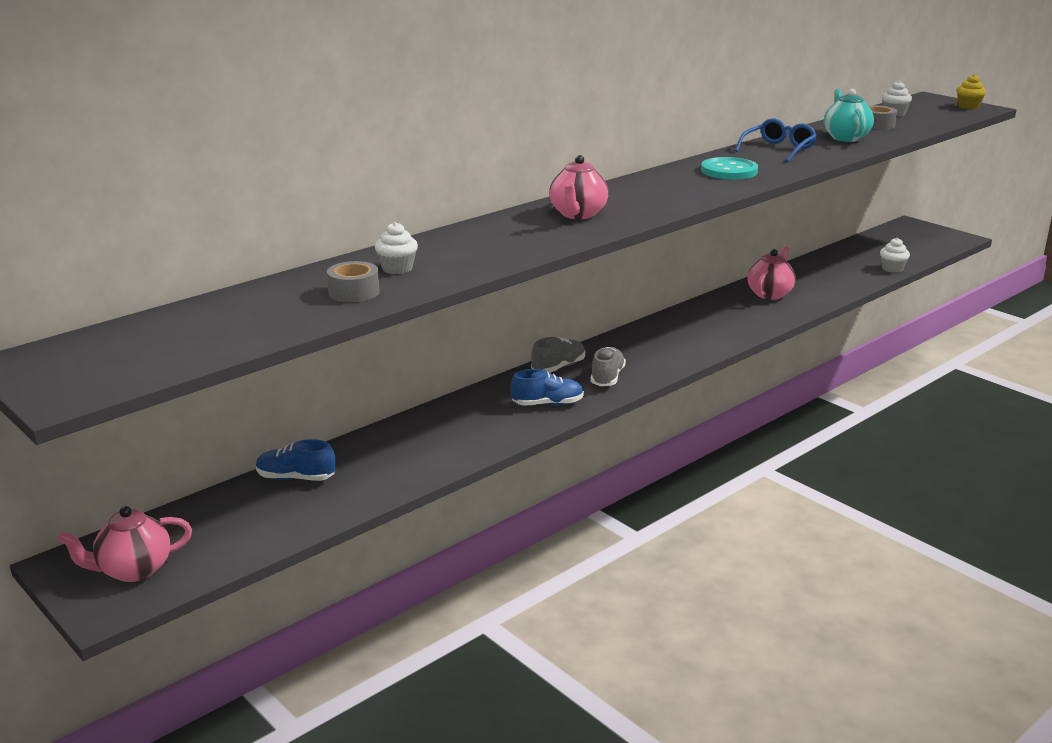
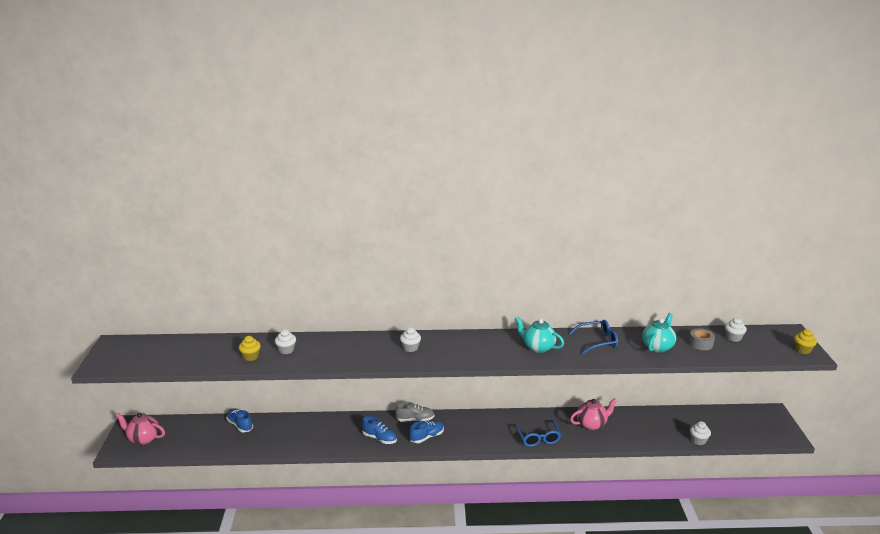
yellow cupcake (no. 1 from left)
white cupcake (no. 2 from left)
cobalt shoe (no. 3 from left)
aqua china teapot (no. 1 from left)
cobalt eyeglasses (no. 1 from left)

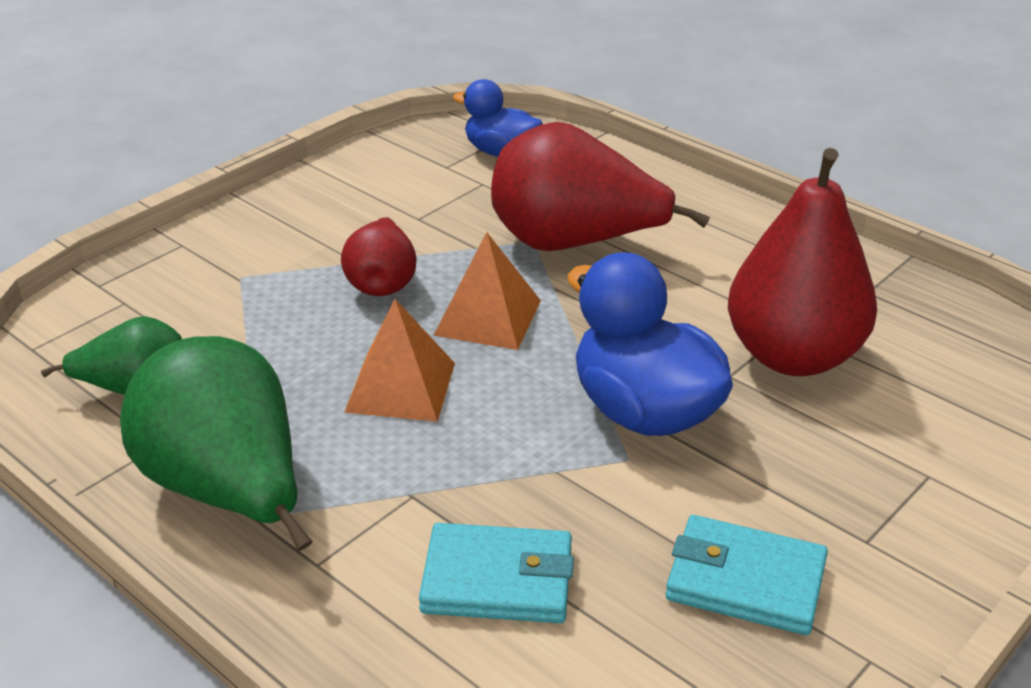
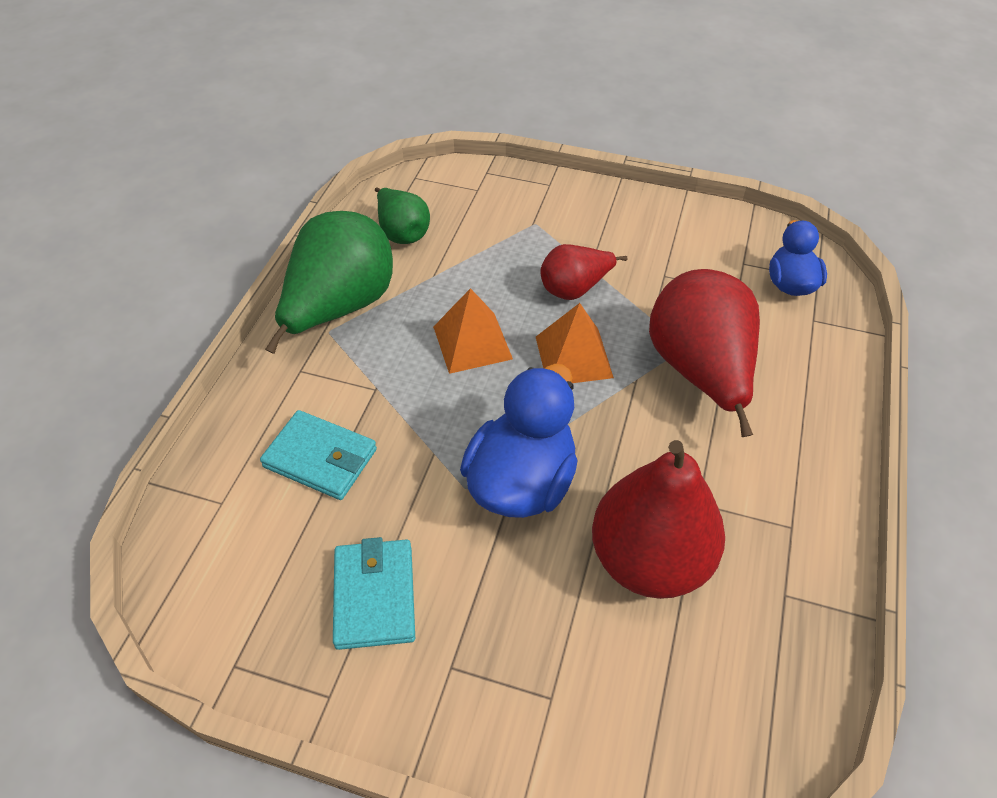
aqua wallet (no. 1 from left)

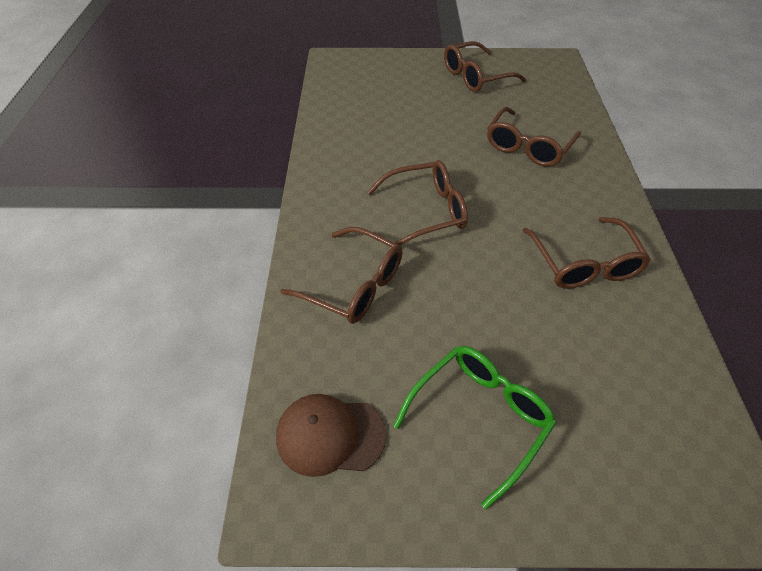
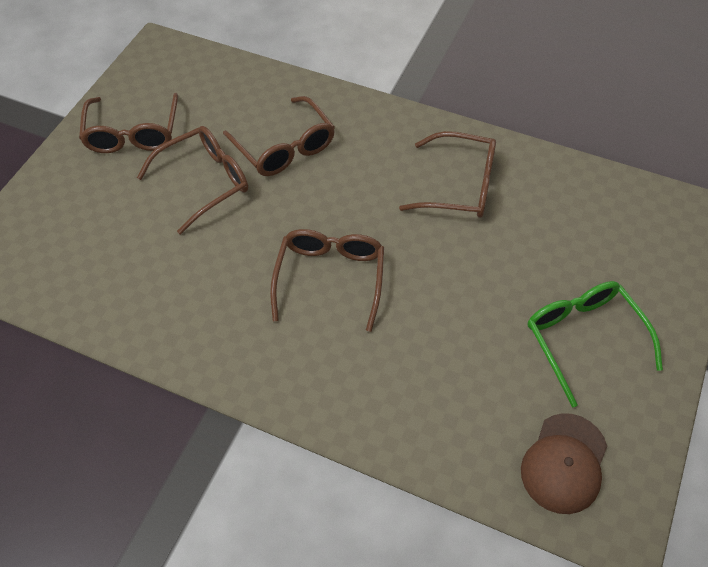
russet eyeglasses (no. 2 from left)

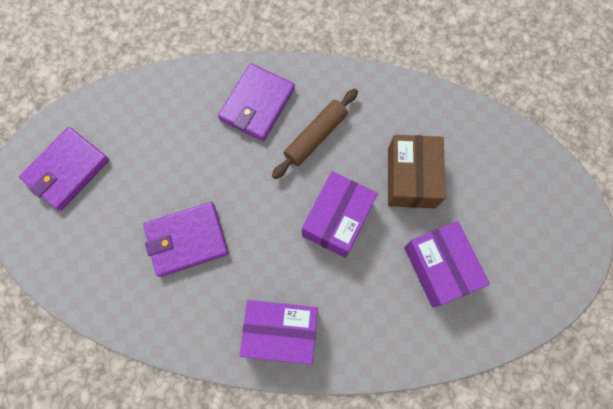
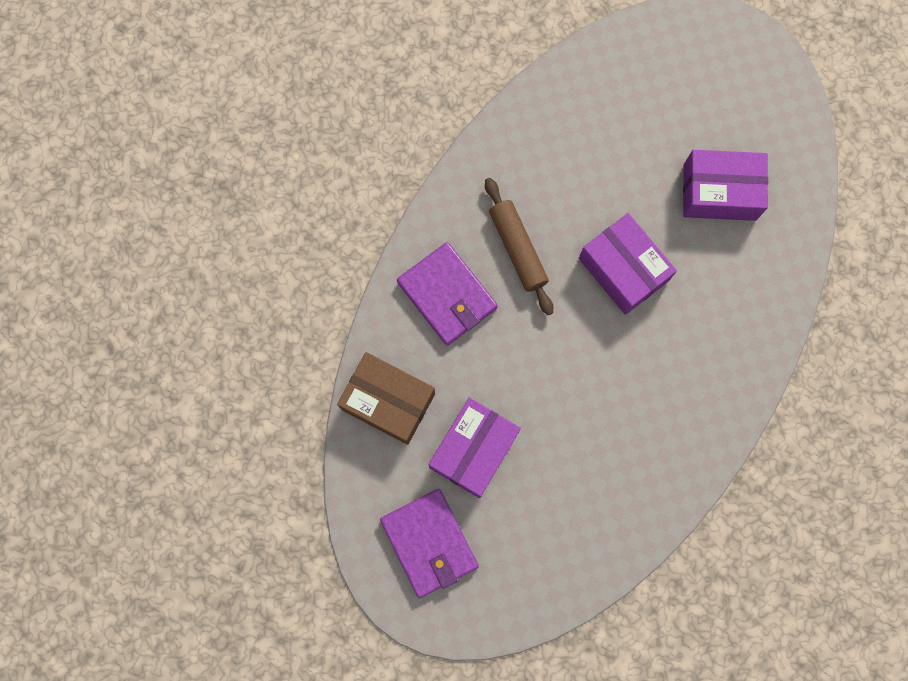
royal purple wallet (no. 2 from left in the first image)
royal purple box (no. 1 from left)
russet box

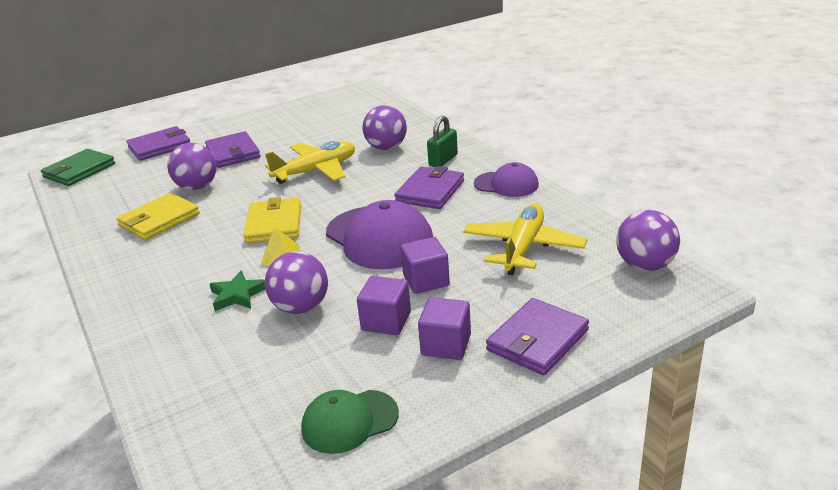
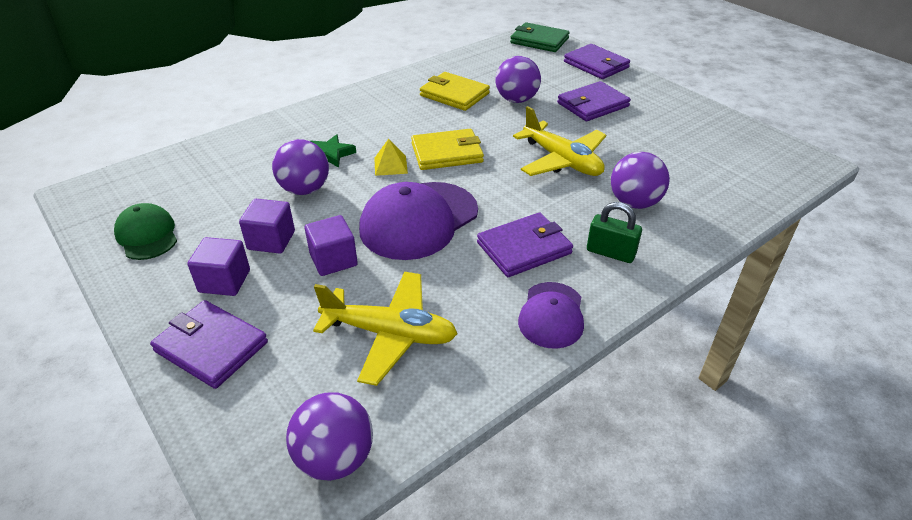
royal purple wallet (no. 2 from left)

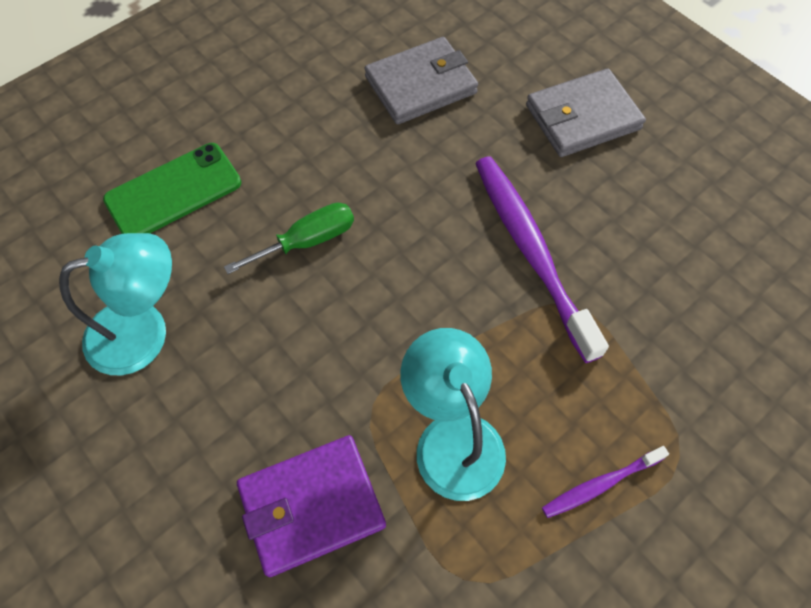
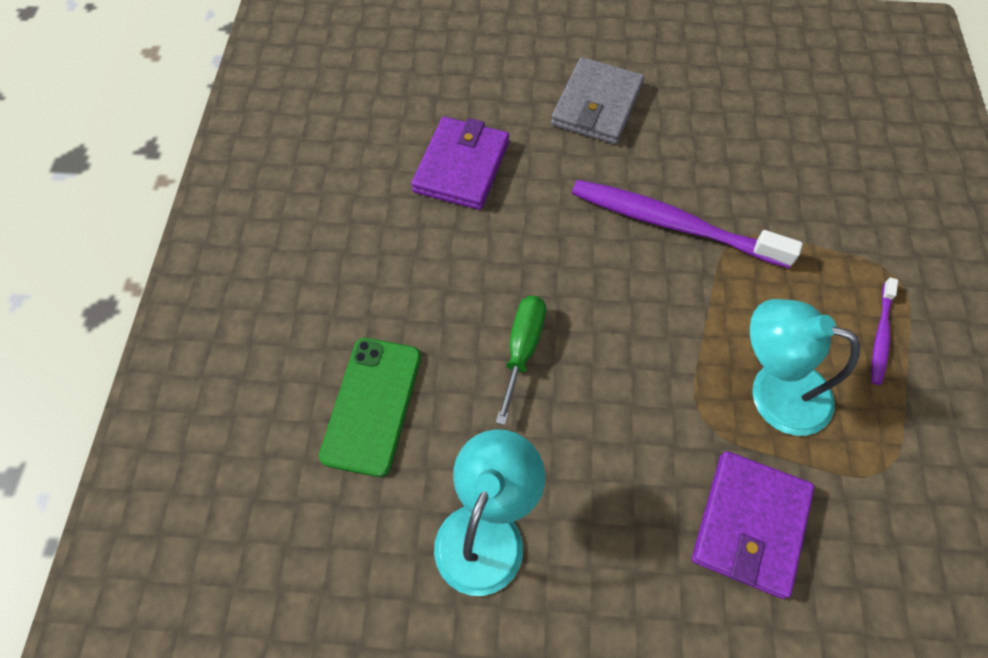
royal purple wallet (no. 1 from left)

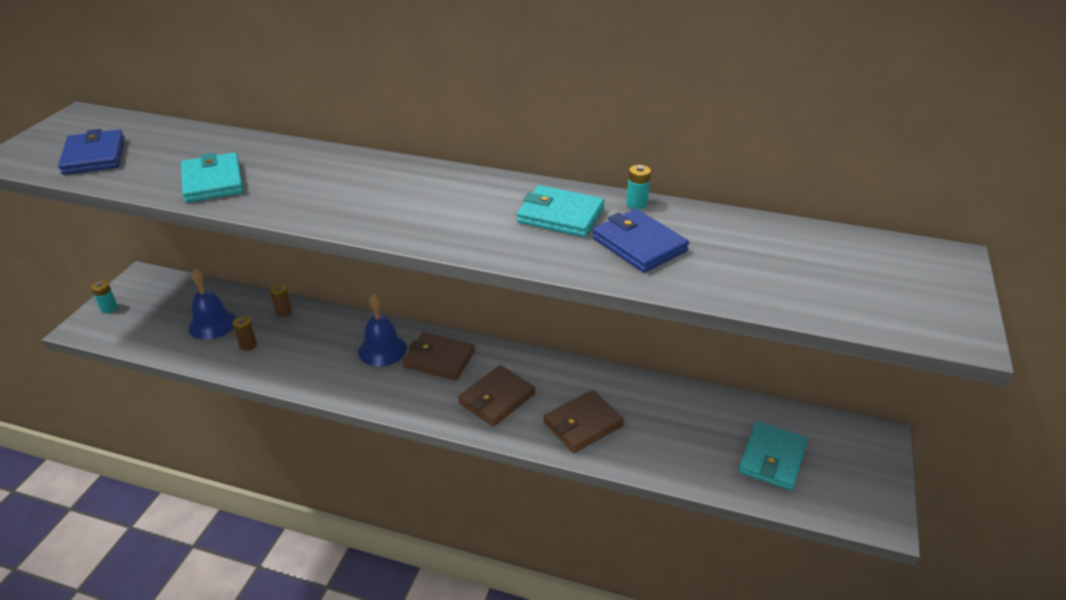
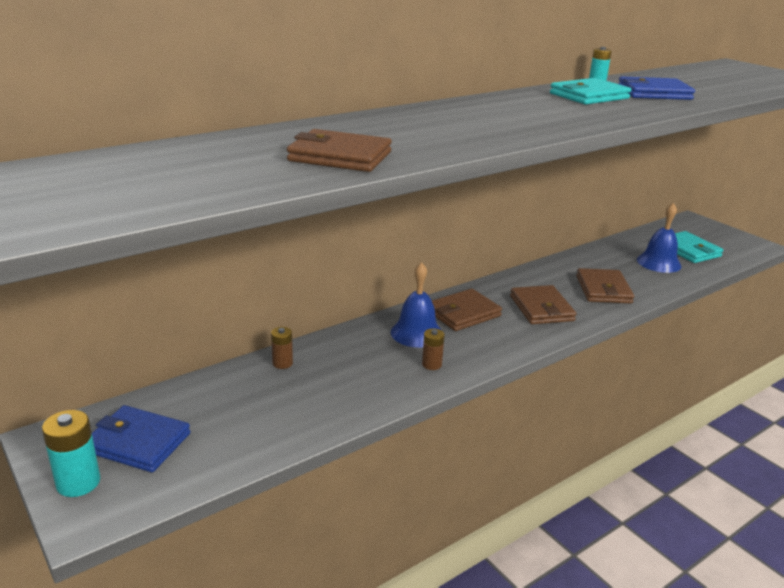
cobalt wallet (no. 1 from left)
aqua battery (no. 1 from left)
russet wallet (no. 1 from left)
cobalt school bell (no. 2 from left)
russet battery (no. 2 from left)

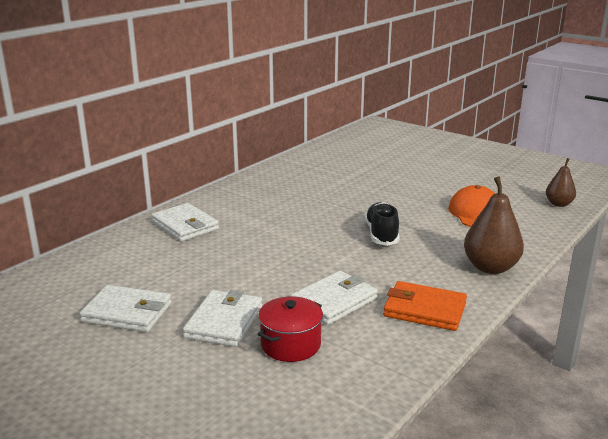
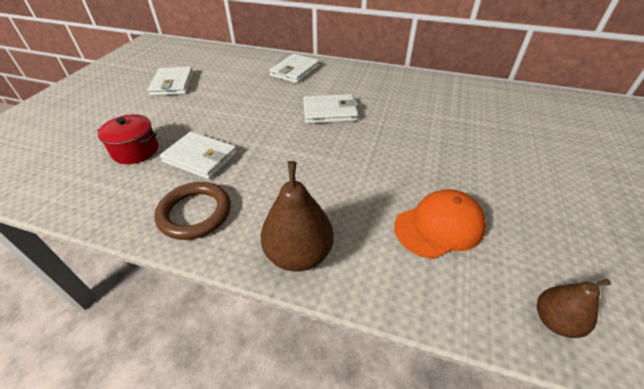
white wallet (no. 4 from left)
jet-black shoe
russet torus

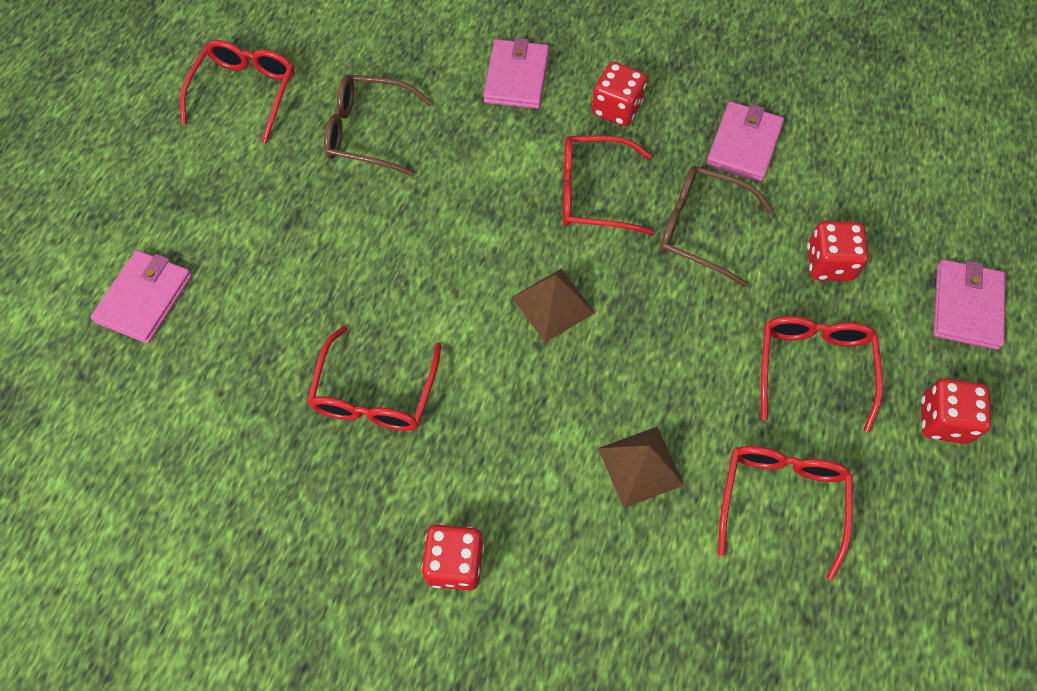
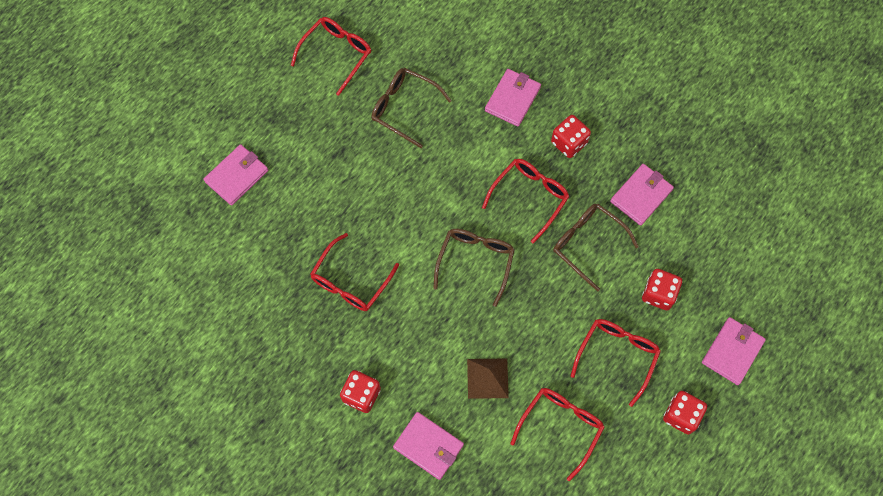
russet eyeglasses (no. 2 from left)
crimson eyeglasses (no. 3 from left)
pink wallet (no. 2 from left)

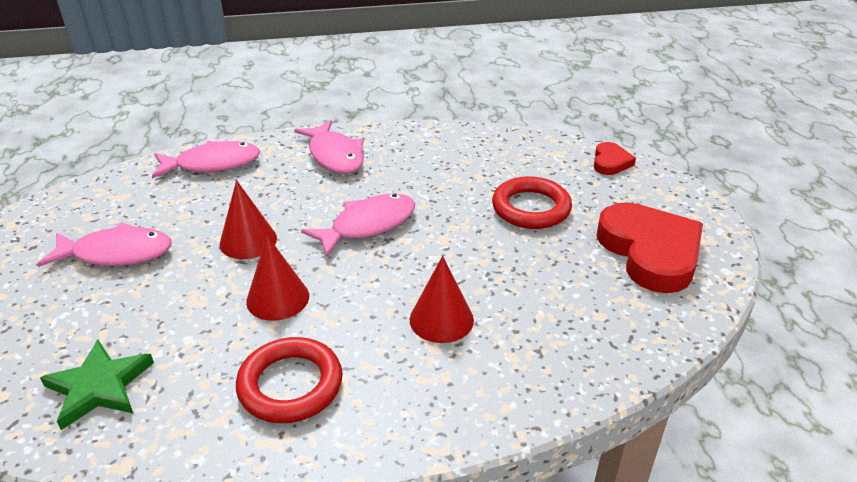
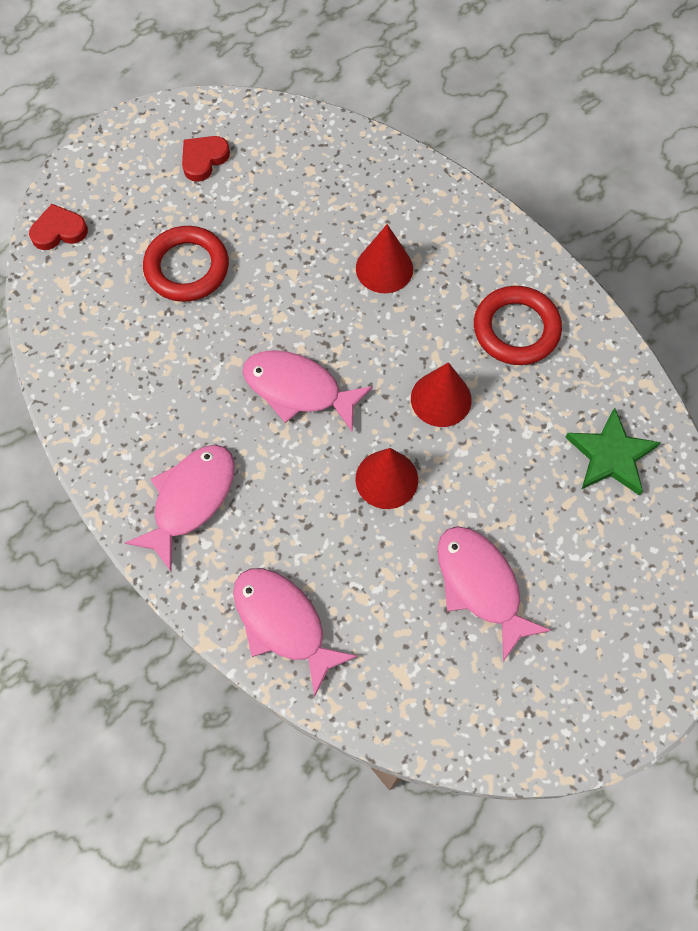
crimson love heart (no. 2 from left)

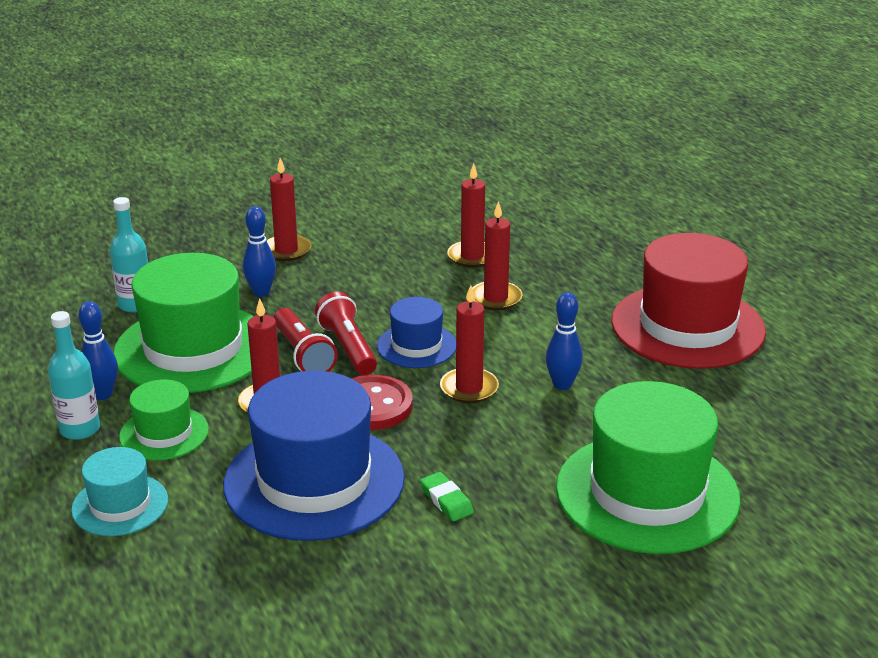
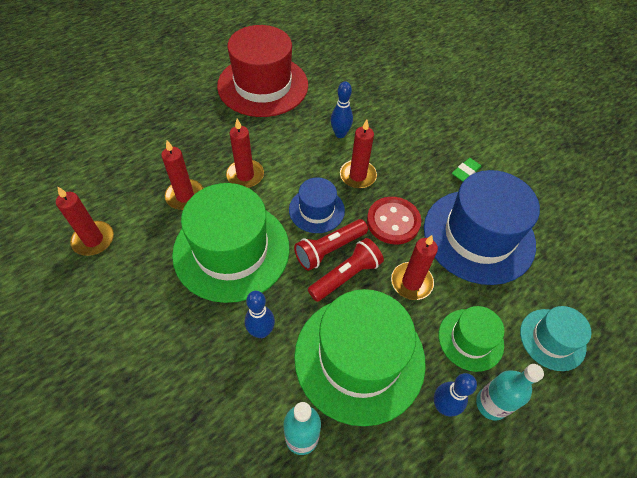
crimson wax candle (no. 1 from left)
emerald top hat (no. 1 from left)

